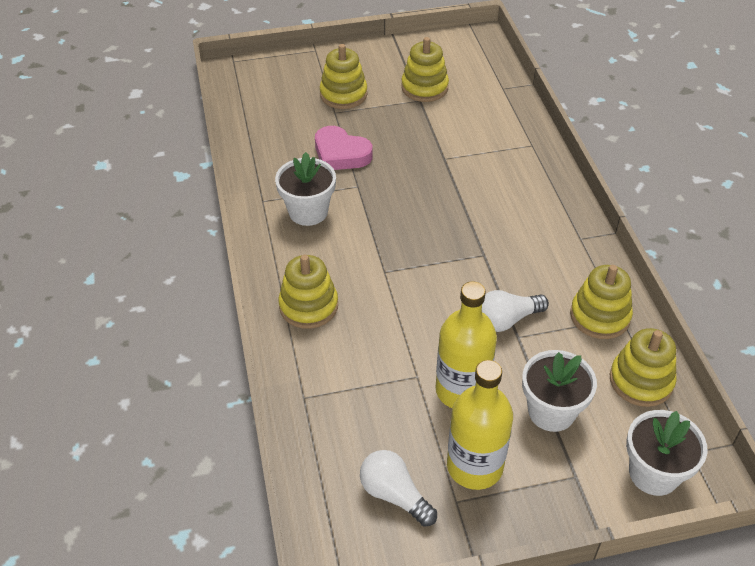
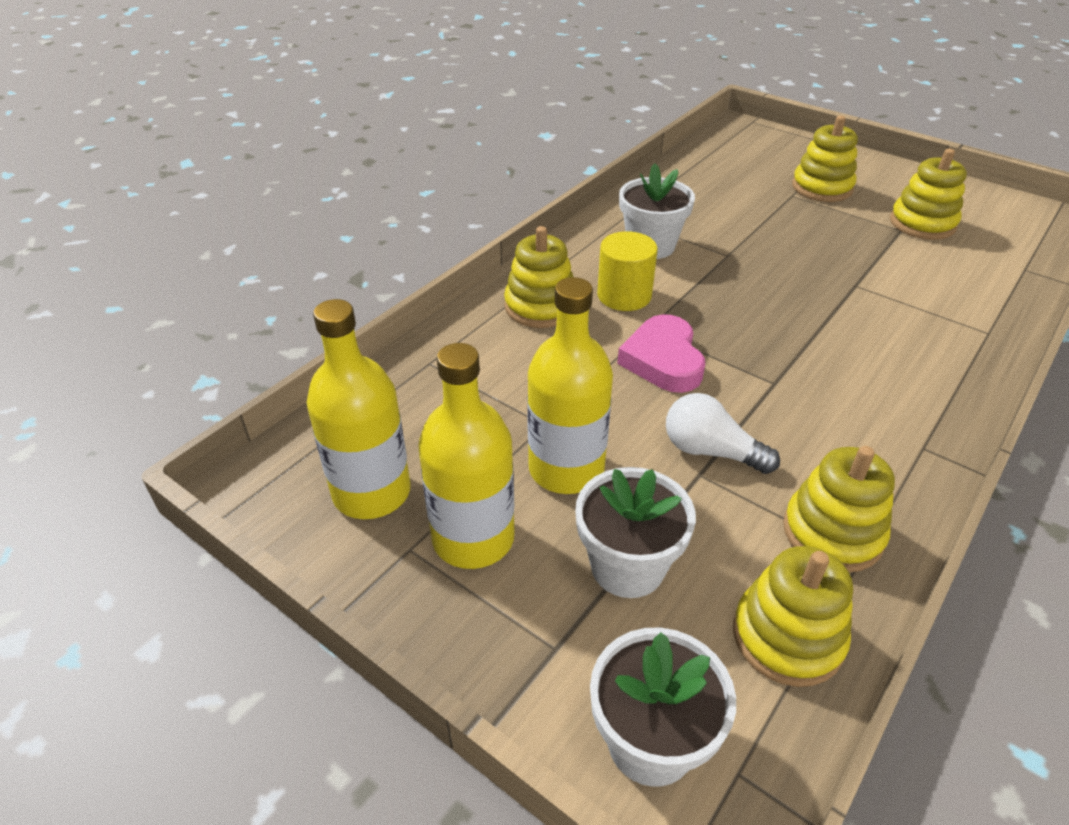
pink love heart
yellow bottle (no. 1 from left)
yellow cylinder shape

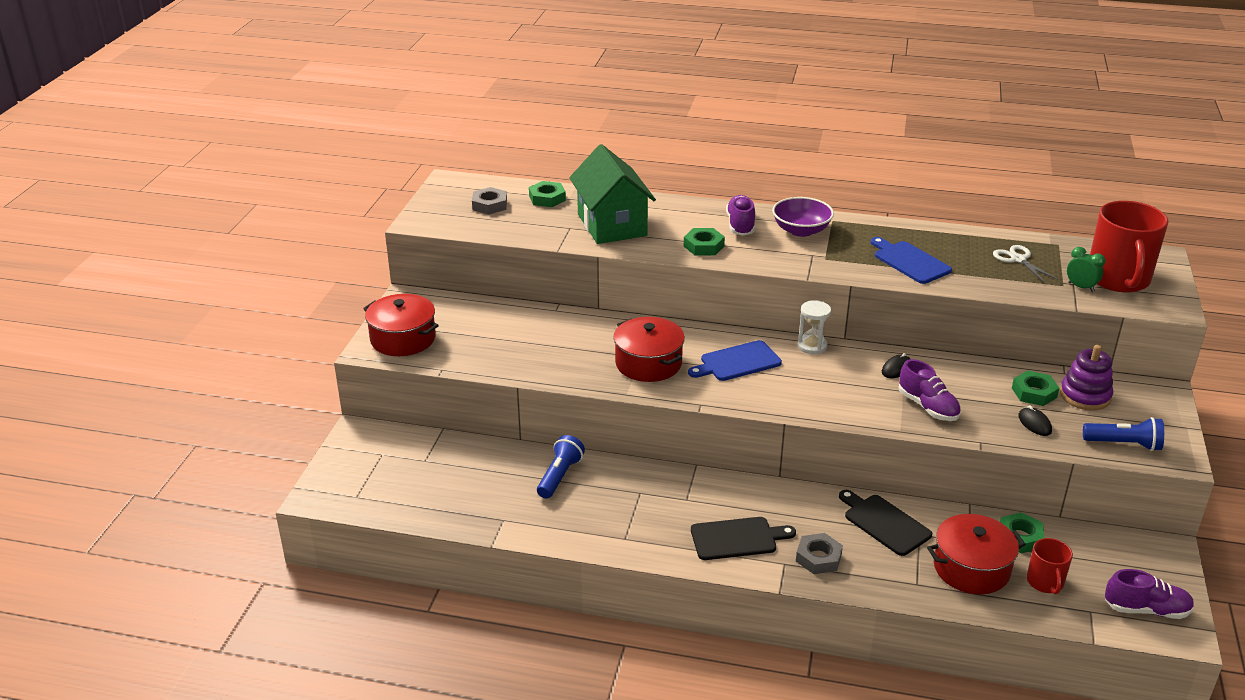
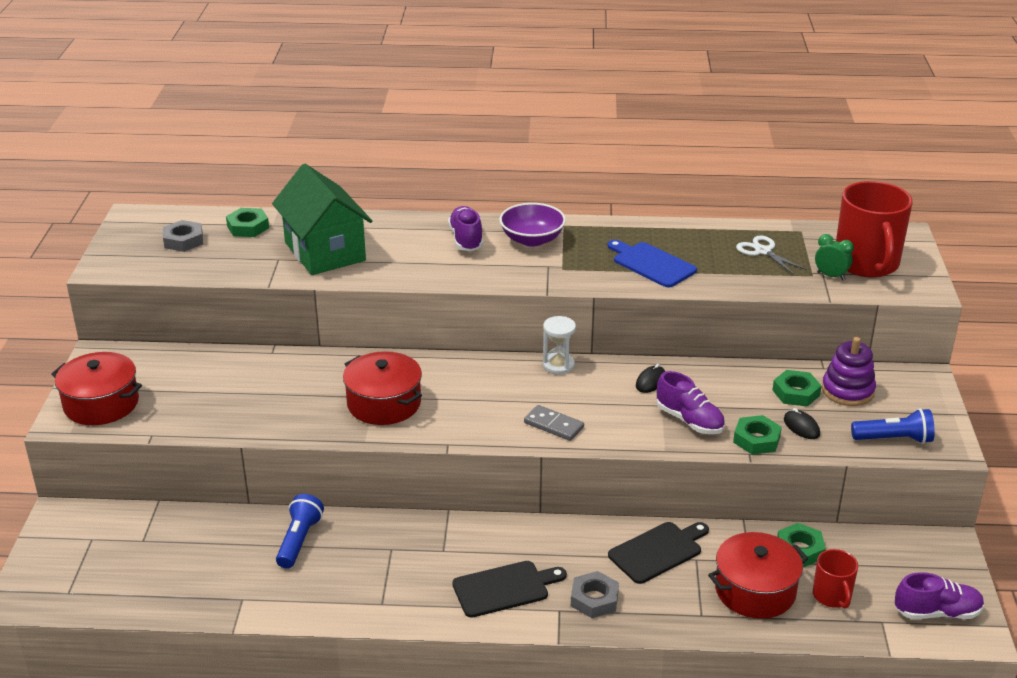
emerald hex nut (no. 2 from left)
cobalt cutting board (no. 1 from left in the first image)
jet-black cutting board (no. 2 from left)
ash-grey domino piece

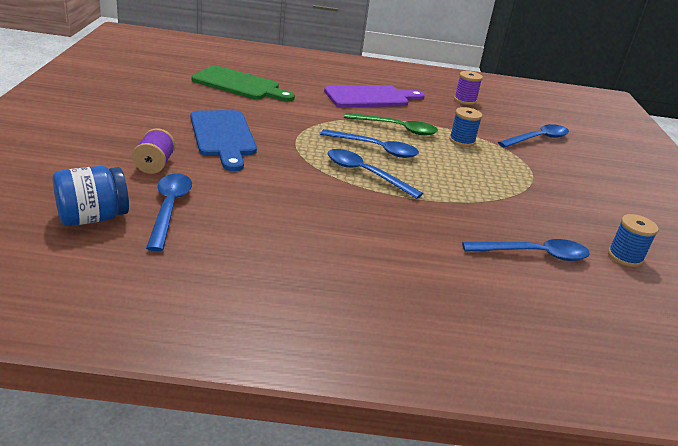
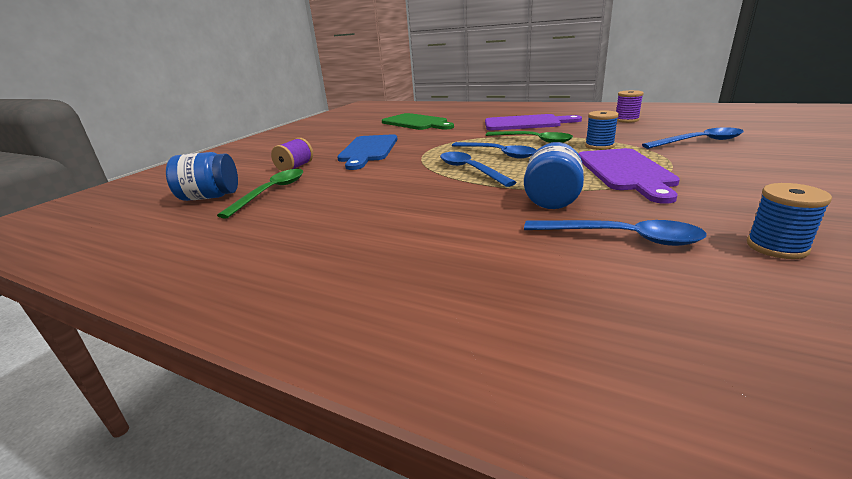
emerald spoon (no. 1 from left)
cobalt jam jar (no. 2 from left)
royal purple cutting board (no. 2 from left)

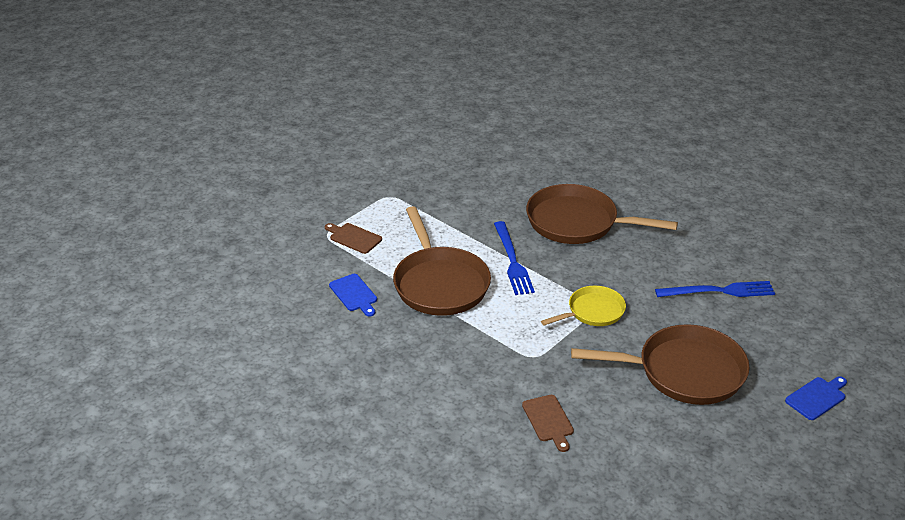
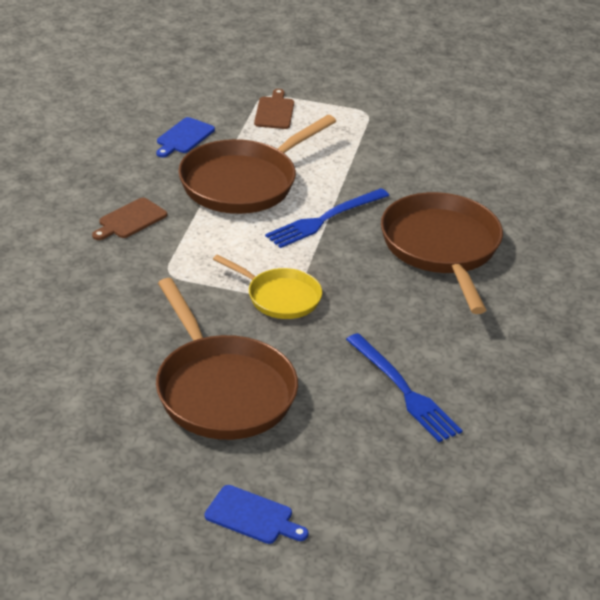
russet cutting board (no. 1 from left)

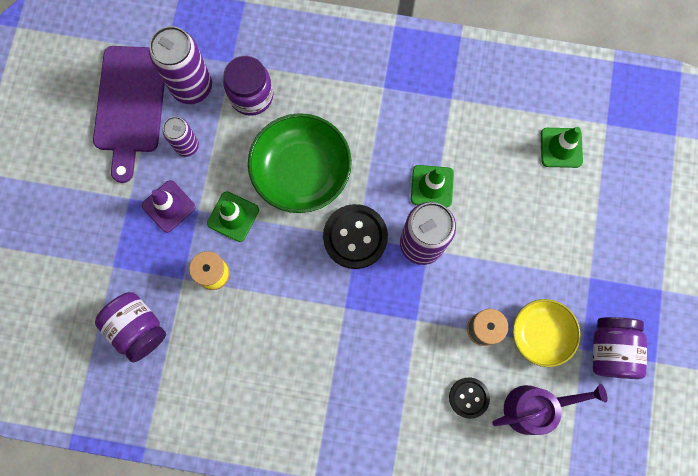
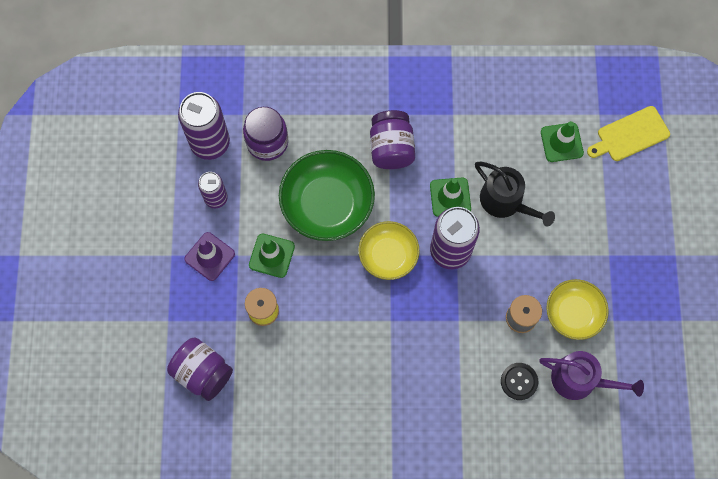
royal purple cutting board
yellow serving bowl (no. 1 from left)
royal purple watering can
royal purple jam jar (no. 3 from left)
jet-black watering can
yellow cutting board

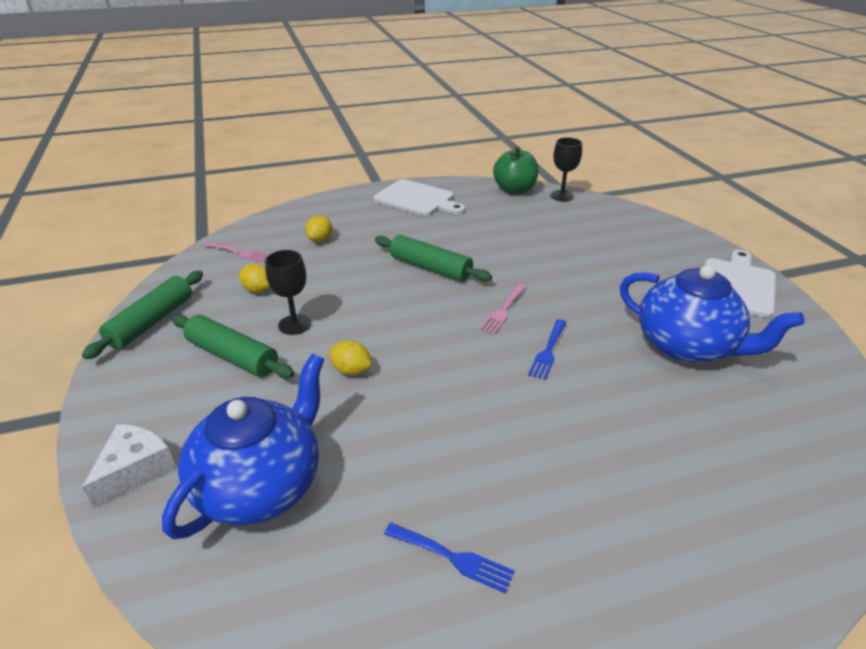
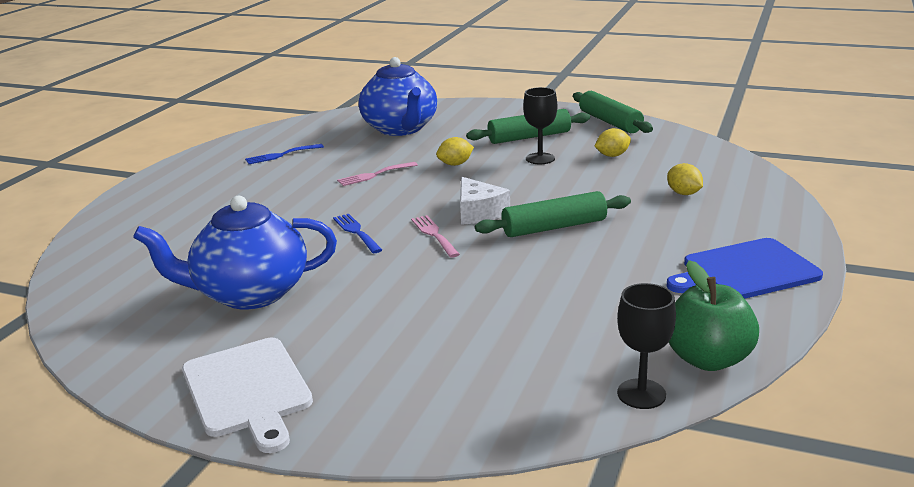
white piece of cheese
pink table fork (no. 1 from left)
cobalt cutting board

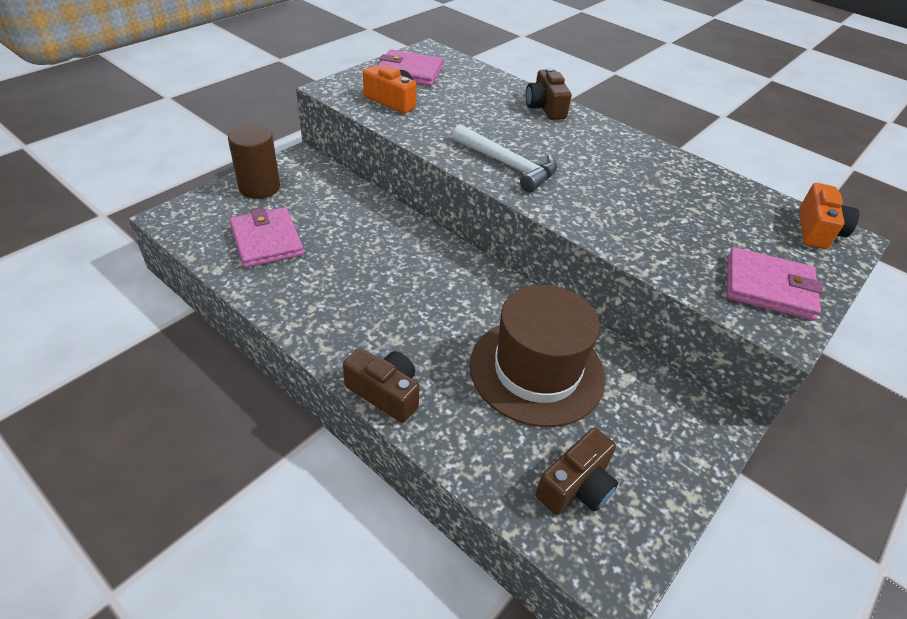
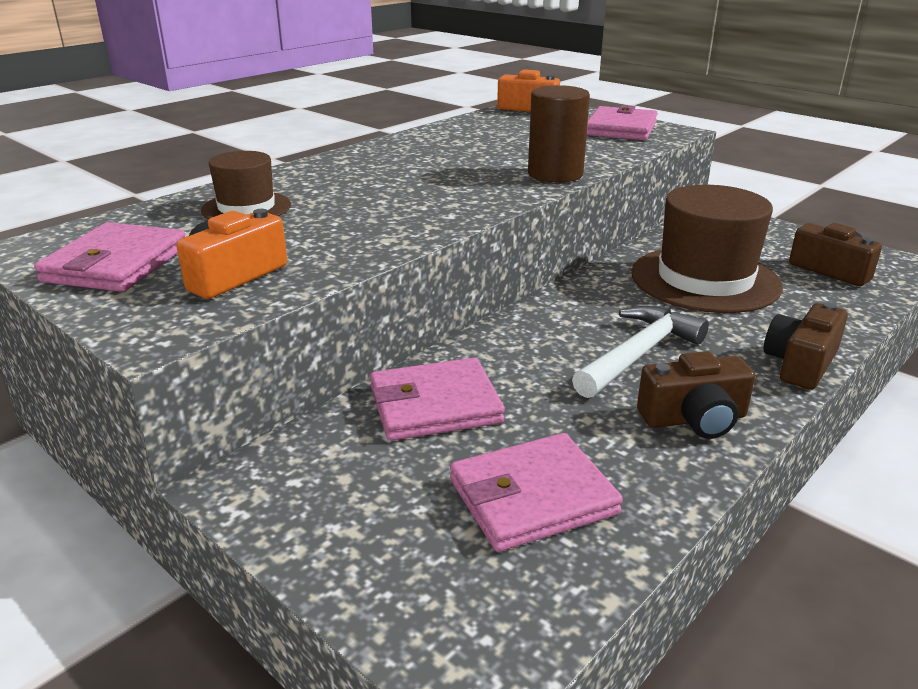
russet cylinder shape
white hammer
russet camera (no. 1 from left)
russet top hat (no. 1 from left)
pink wallet (no. 2 from left)

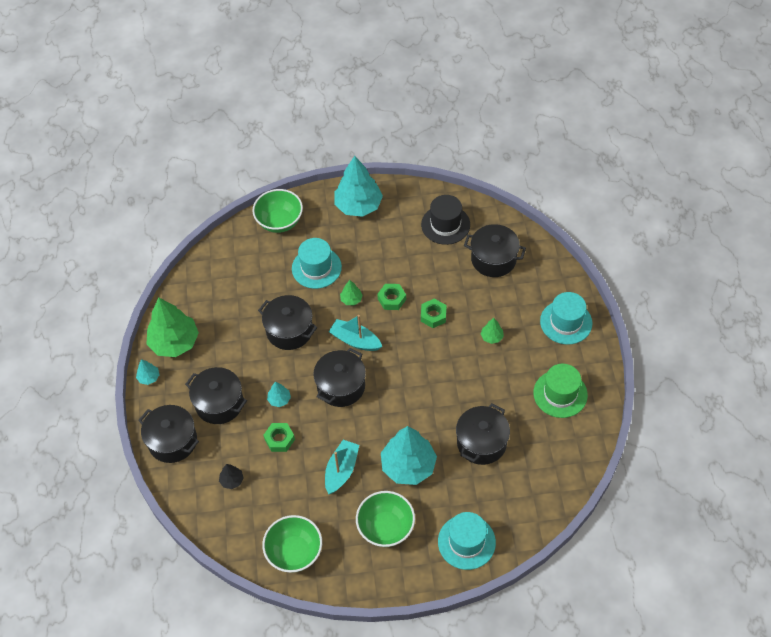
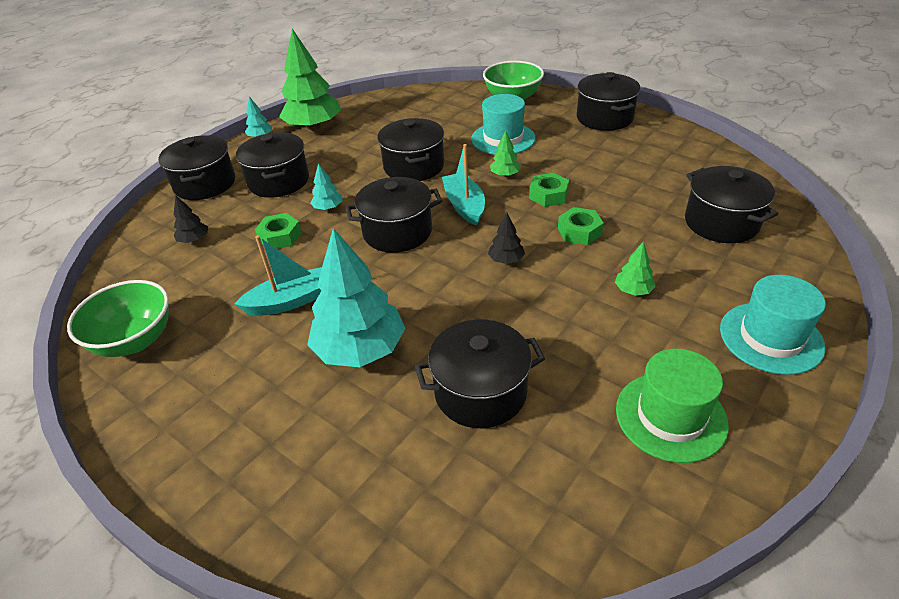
jet-black stockpot (no. 6 from left)
emerald serving bowl (no. 3 from left in the first image)
jet-black top hat
aqua top hat (no. 2 from left in the first image)
jet-black fir tree (no. 2 from left)

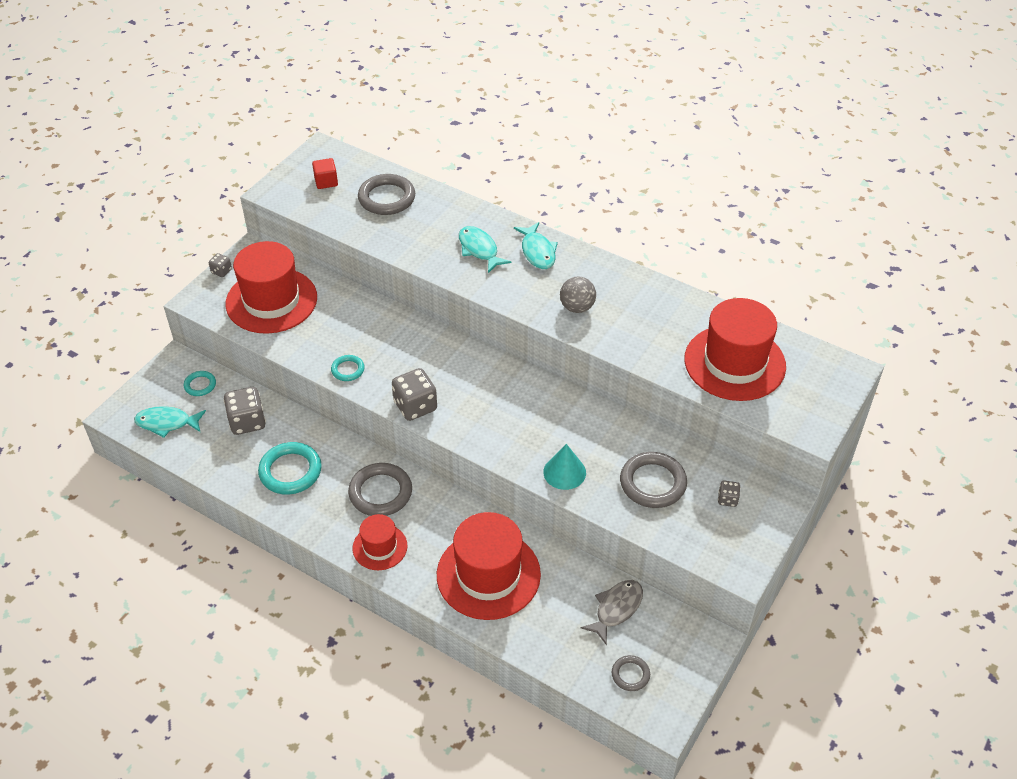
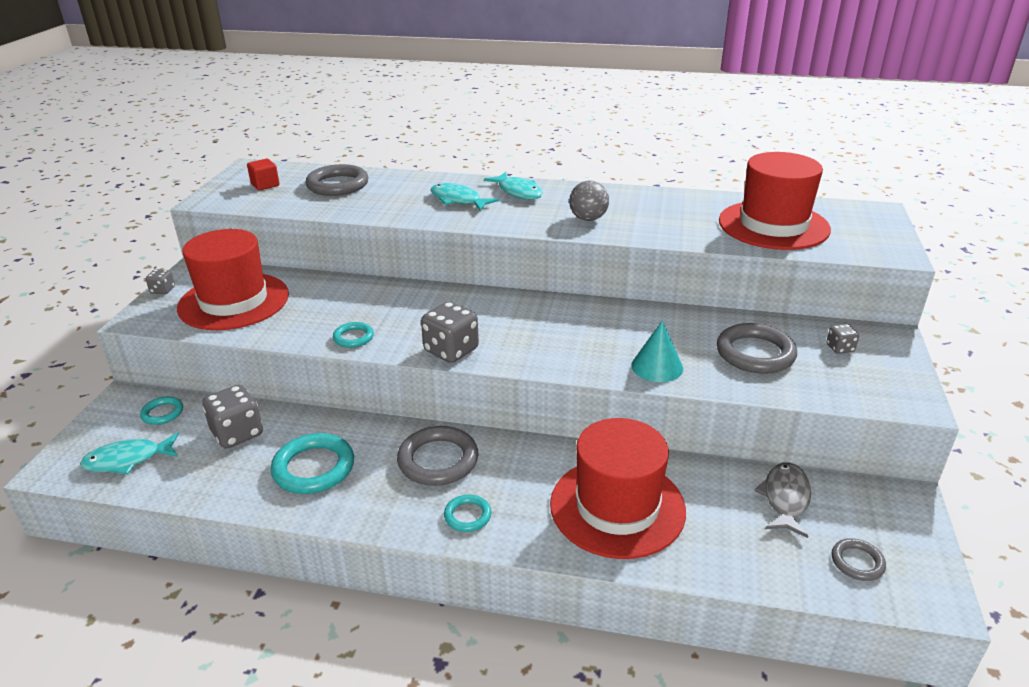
aqua torus (no. 4 from left)

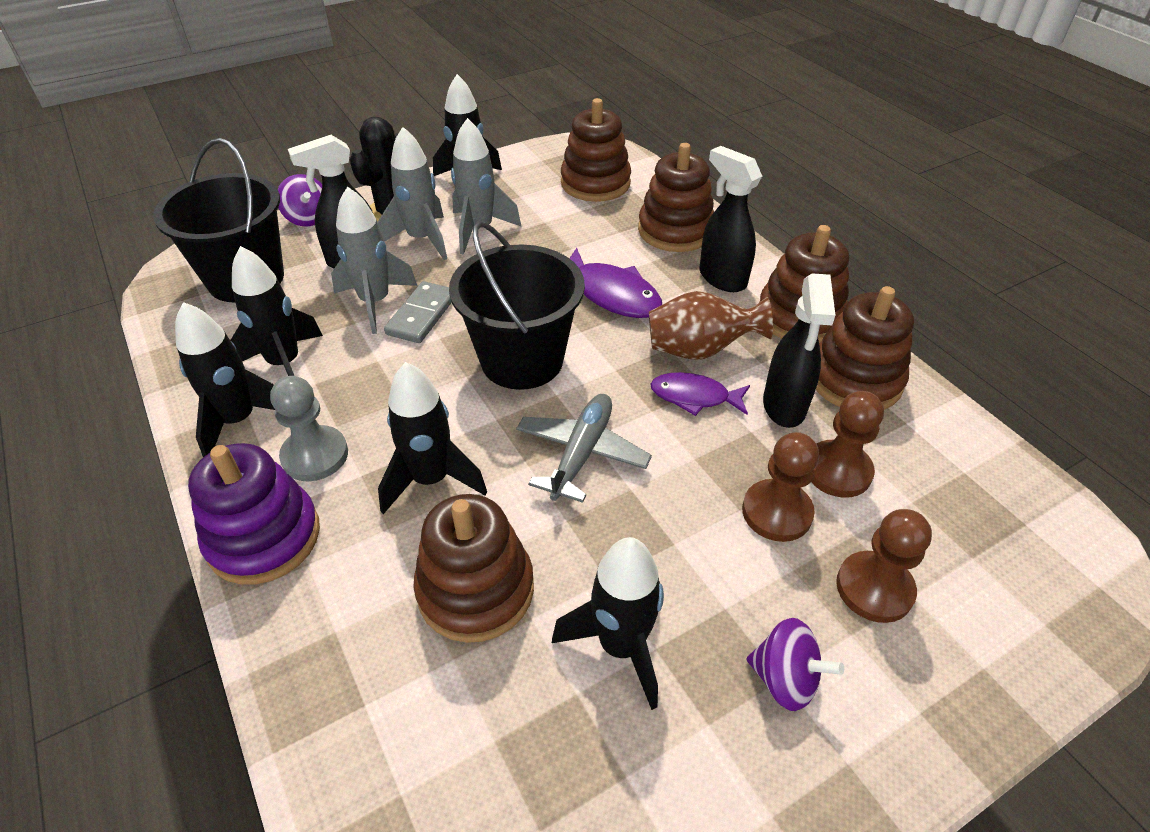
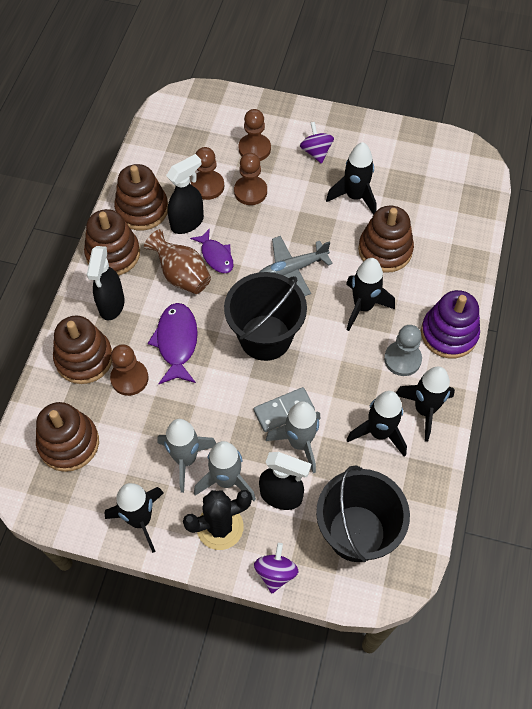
russet pawn (no. 1 from left)

